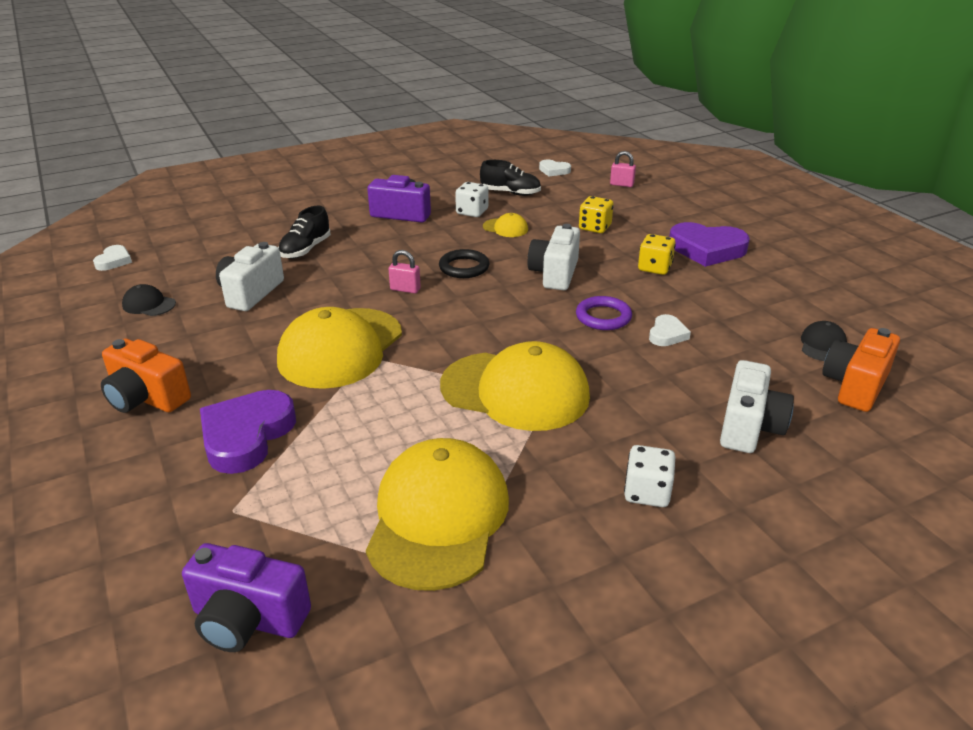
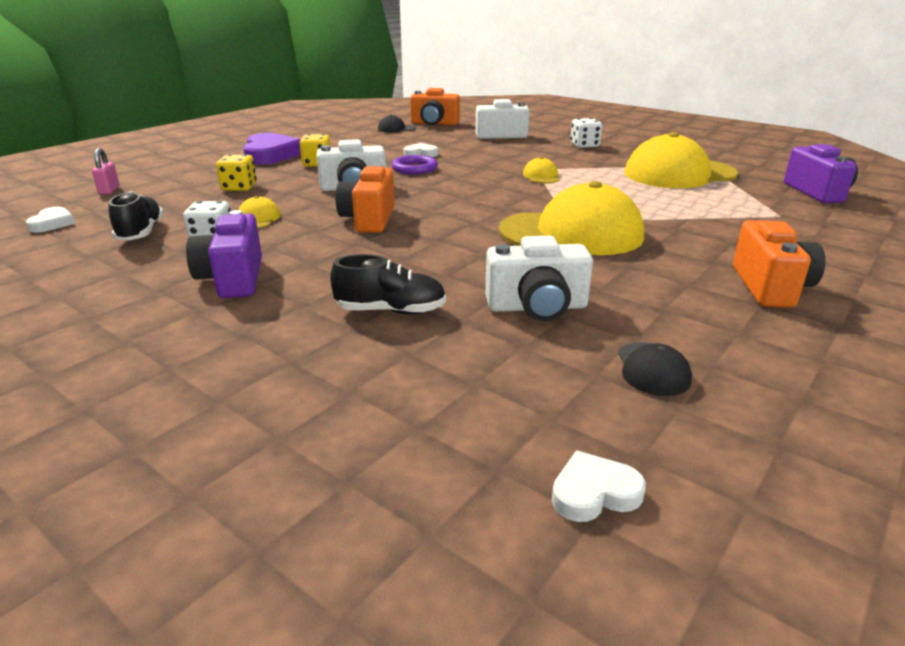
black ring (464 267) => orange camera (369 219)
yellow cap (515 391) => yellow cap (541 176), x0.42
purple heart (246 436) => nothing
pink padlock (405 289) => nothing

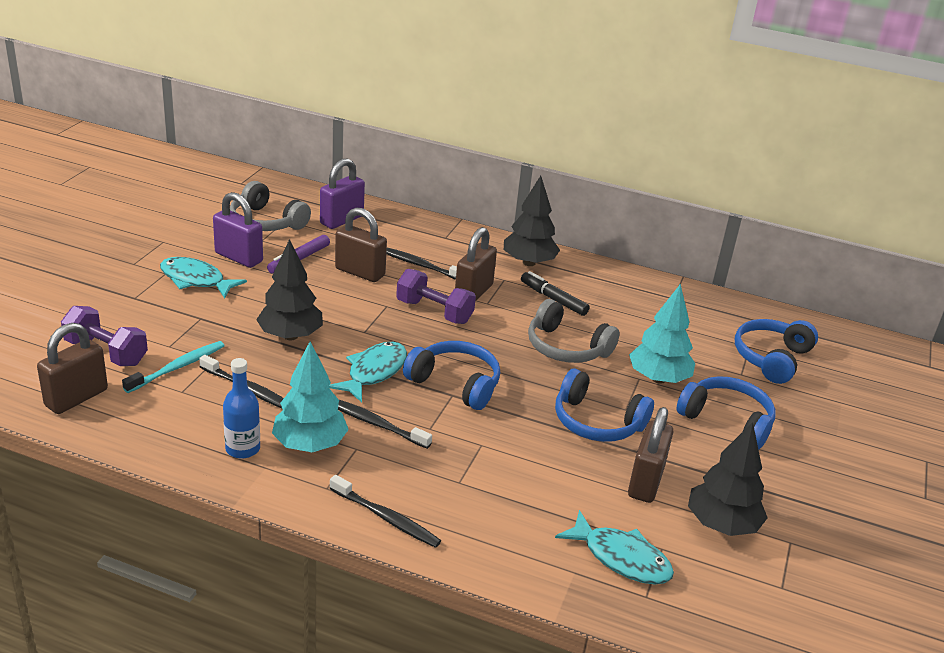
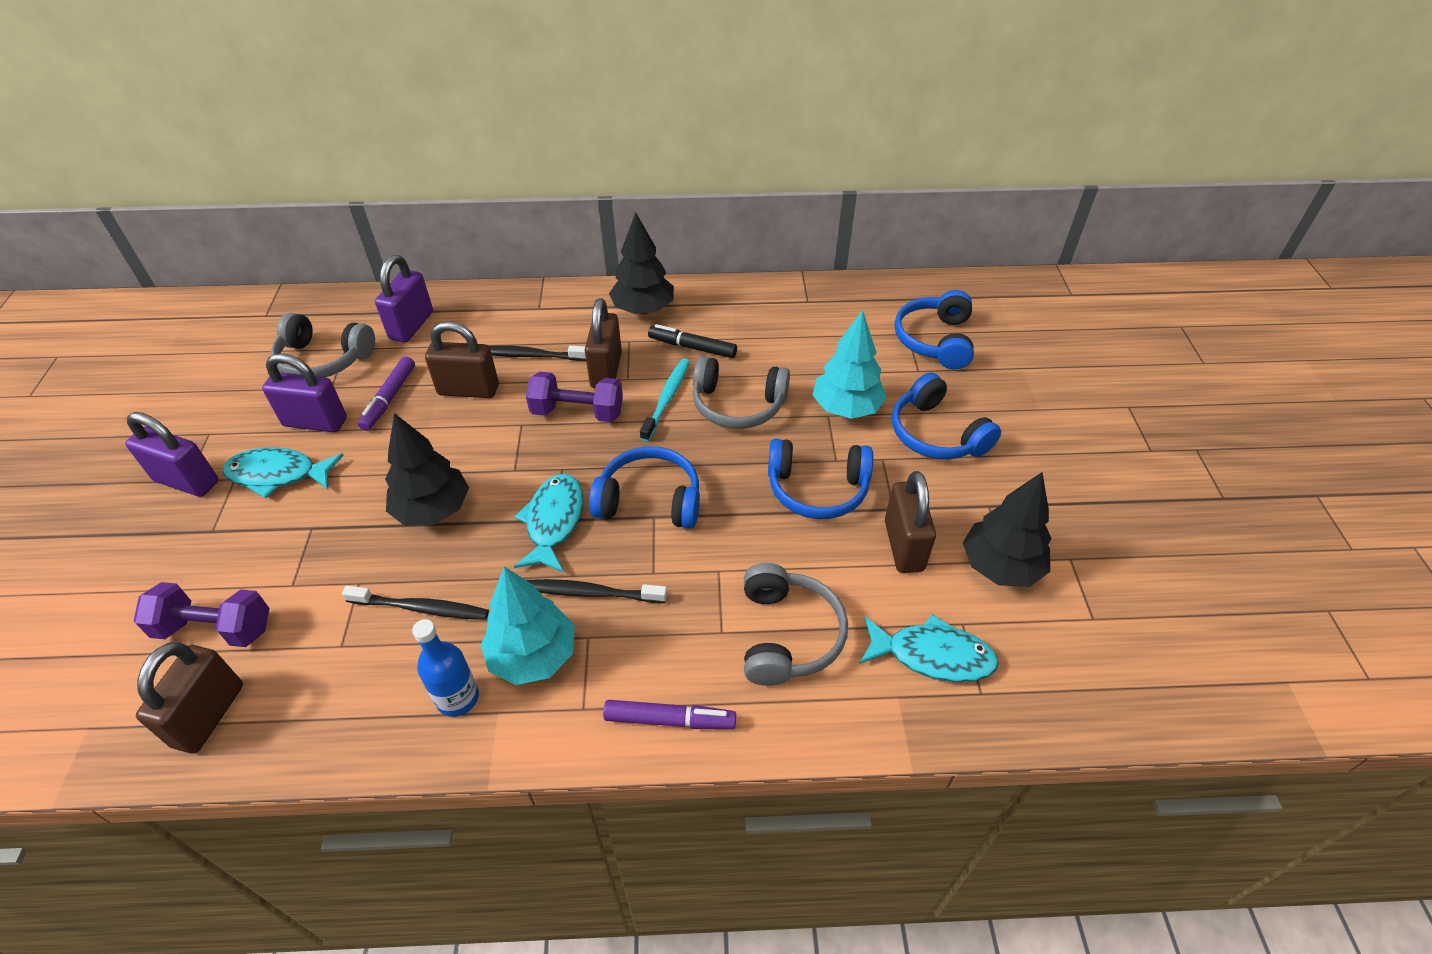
nothing => purple padlock (187 481)
black toothbrush (386 518) => purple marker (669 720)
turquoise toothbrush (177 367) => turquoise toothbrush (667 399), move
nothing => grey headphones (787 635)
blue headphones (727 421) => blue headphones (936 434), 135 degrees counterclockwise

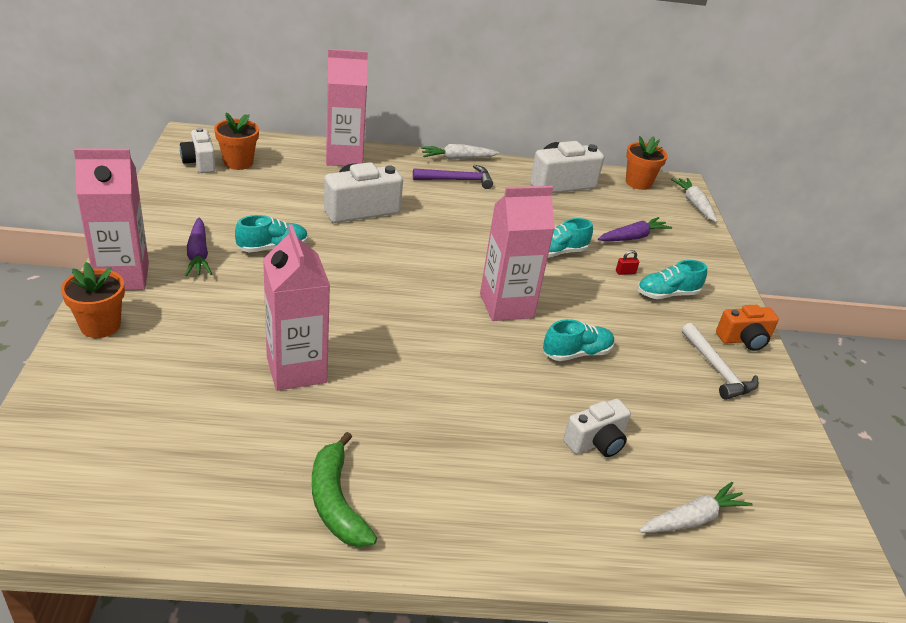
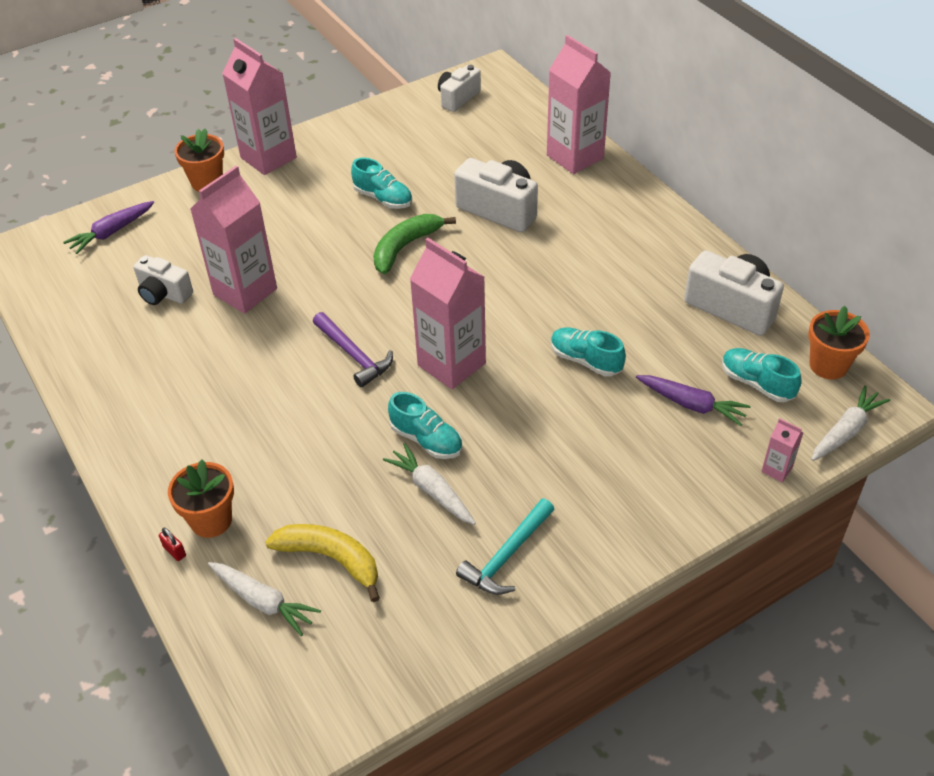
purple carrot (198 254) => purple carrot (111 232), move
white camera (596 442) => white camera (164 294), move
red padlock (625 272) => red padlock (174 551), move
orange flower pot (238 162) => orange flower pot (211 520), move
nothing => yellow banana (331 559)
purple hammer (457 180) => purple hammer (353 355), move
green banana (336 502) => green banana (405 247), move
white carrot (457 158) => white carrot (432 490), move
white hammer (717 370) => turquoise hammer (506 556)
turquoise shoe (667 294) => turquoise shoe (756 383), move
nothing => pink carton (776 469)
orange camera (744 340) => nothing

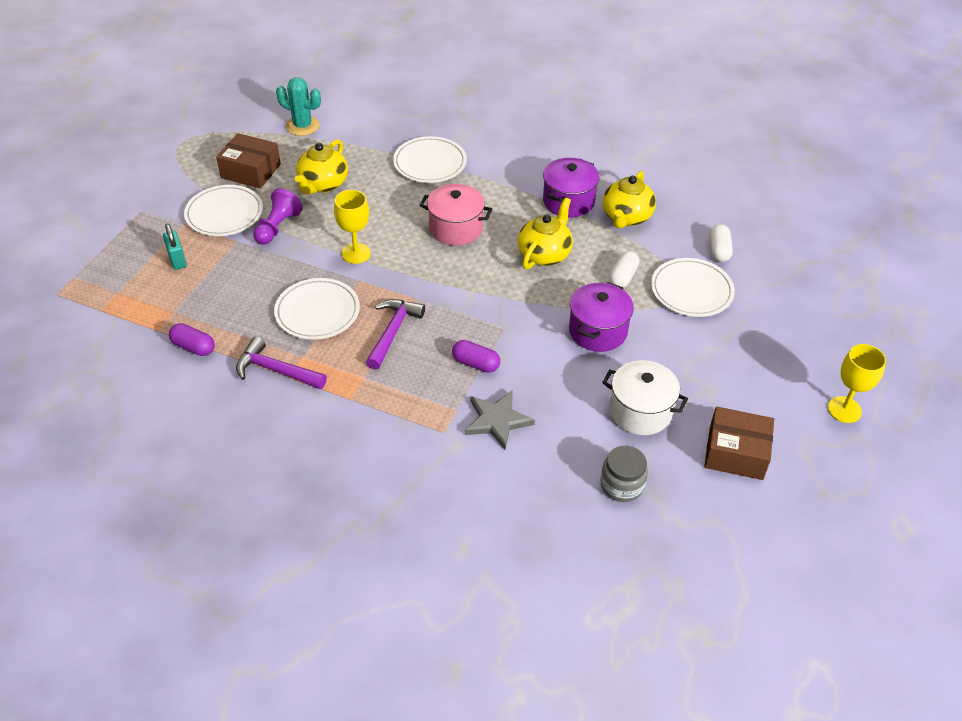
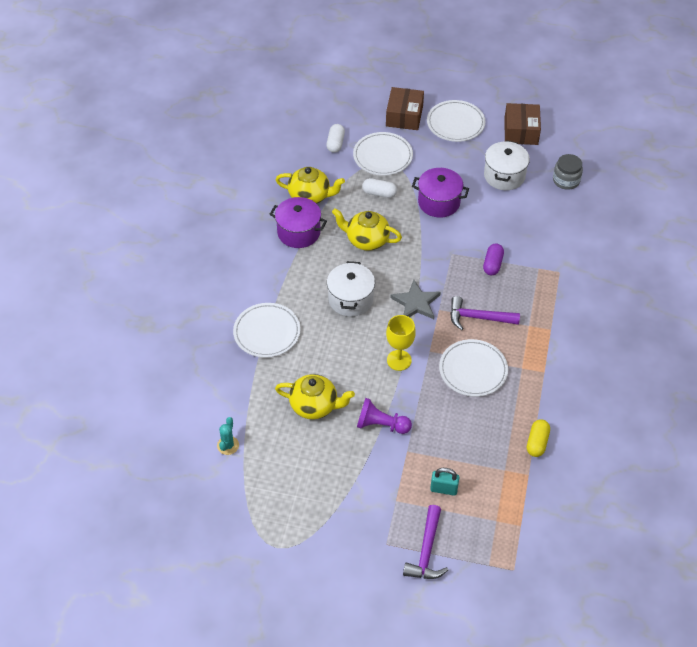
turquoise cactus (302 126) => turquoise cactus (228 445), x0.65
white capsule (719 250) => white capsule (335 143), 75 degrees counterclockwise
pink pot (456 228) => white pot (350 299)
brown box (251 171) => brown box (404 116), move
grey star (497 420) => grey star (416 303), move
purple hammer (275 370) => purple hammer (426 551), move
white plate (224 214) => white plate (455 123), move
turquoise padlock (177 260) => turquoise padlock (444 489), 45 degrees clockwise
purple capsule (193 347) => yellow capsule (537 442)
yellow goblet (844 409) => nothing

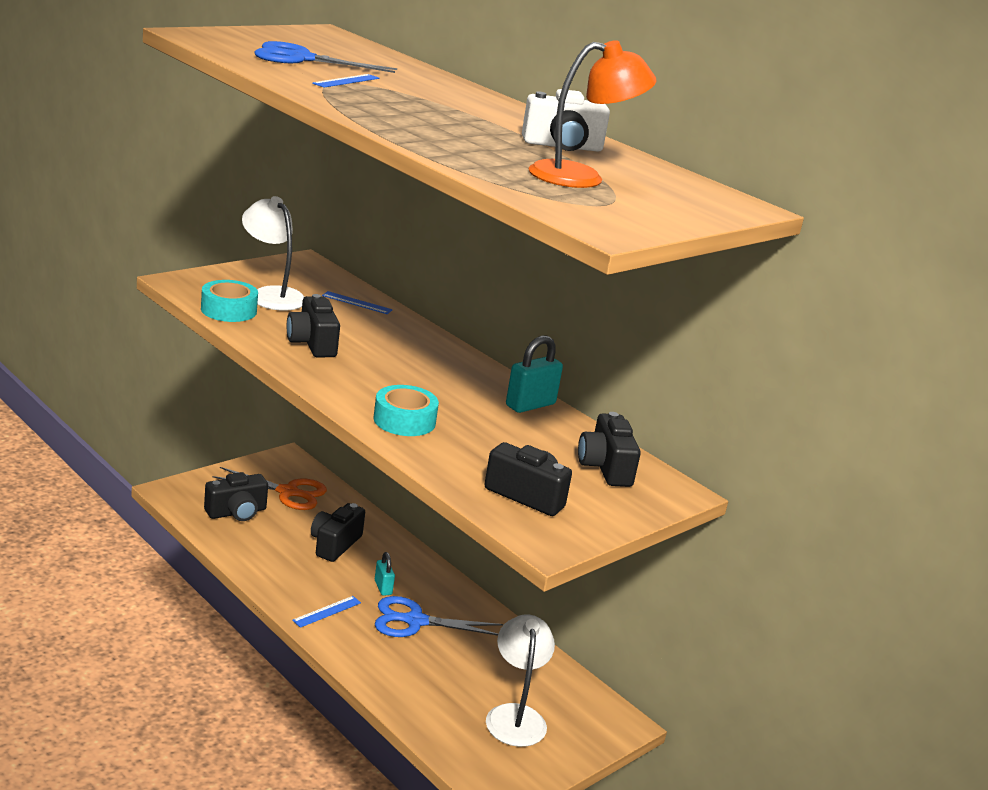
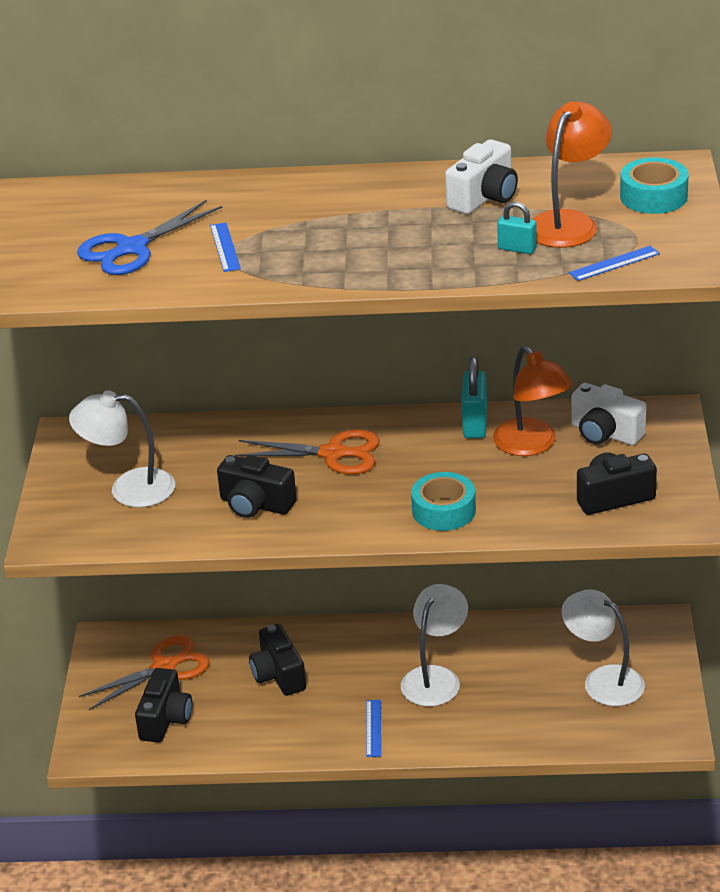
nothing => orange scissors (333 454)
blue scissors (415 621) => white lamp (435 678)
nothing => orange lamp (532 445)
turquoise padlock (383 587) => turquoise padlock (517 249), move
blue ruler (357 303) => blue ruler (614 263), move
black camera (605 467) => white camera (605 433)
turquoise tape (228 310) => turquoise tape (653 196), move

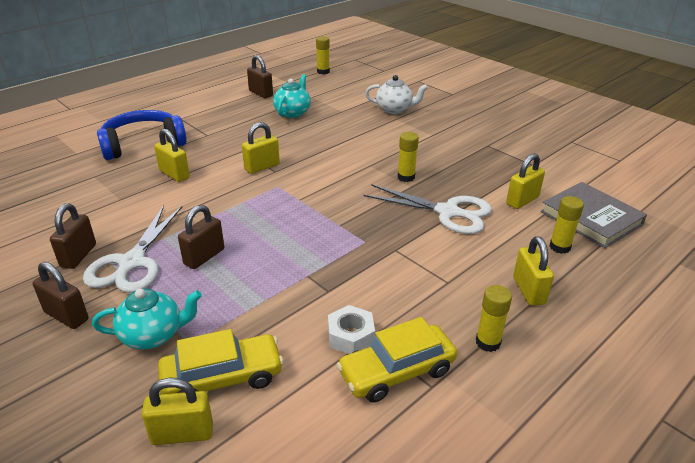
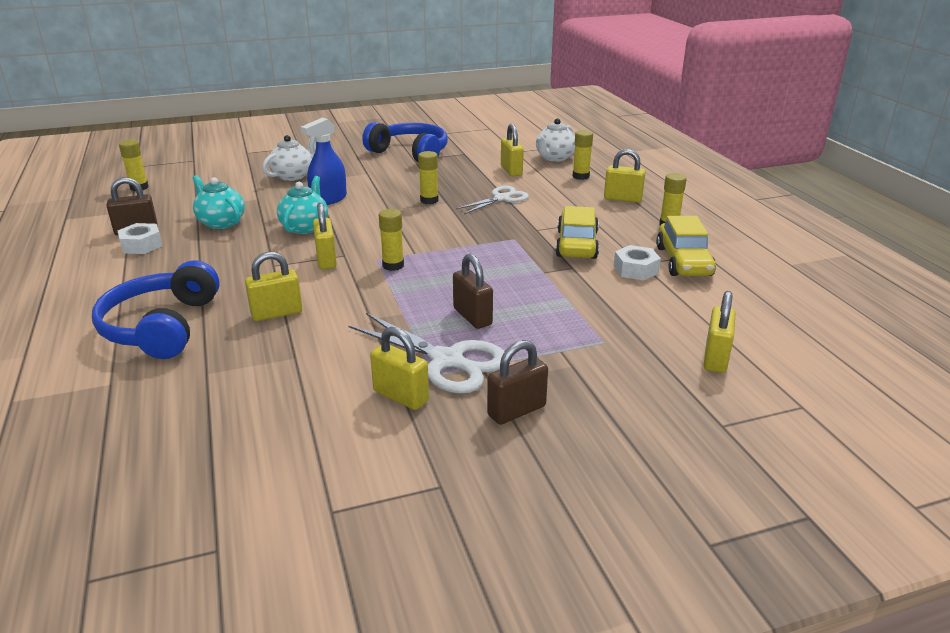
nothing => white nut (141 245)
turquoise teapot (153 335) => turquoise teapot (305 227), move
nothing => blue spray bottle (329 199)
nothing => blue headphones (410 153)
brown padlock (78 255) => yellow padlock (401 396)
nothing => yellow glue stick (393 265)
white scissors (447 212) => white scissors (501 198), x0.66
grey book (591 218) => white teapot (554 158)
yellow car (222 378) => yellow car (577 244), move

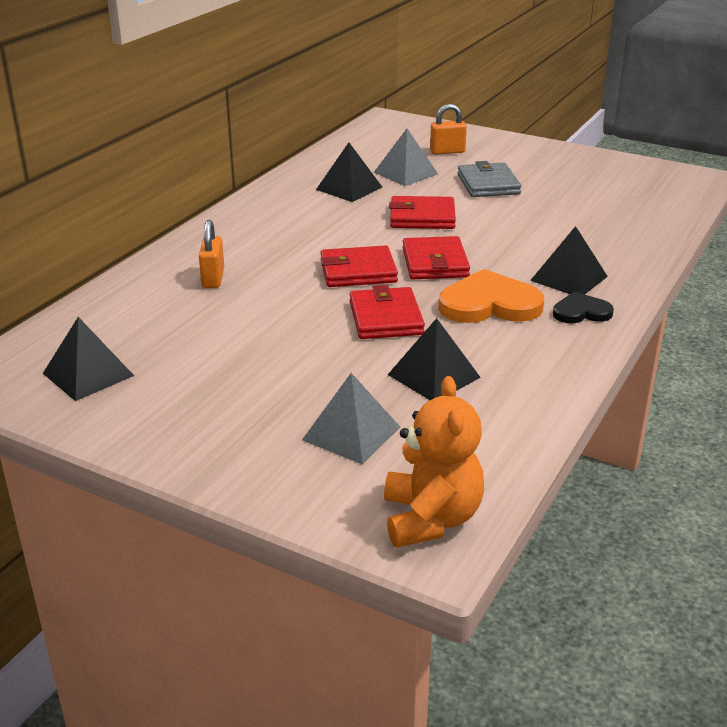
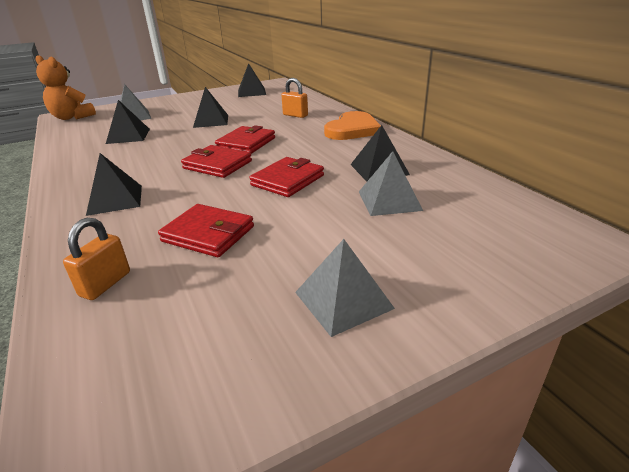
orange padlock (447 151) => orange padlock (105 284), move
red wallet (385 318) => red wallet (208 234), move
nothing => black pyramid (211 121)
nothing => grey pyramid (343 300)
orange heart (489 304) => orange heart (352 129), move
grey wallet (488 184) => nothing
black heart (581 312) => nothing

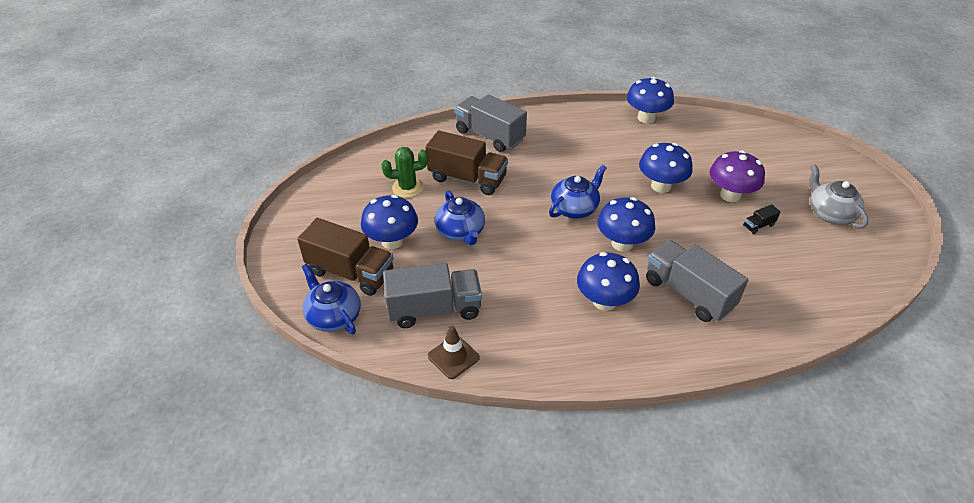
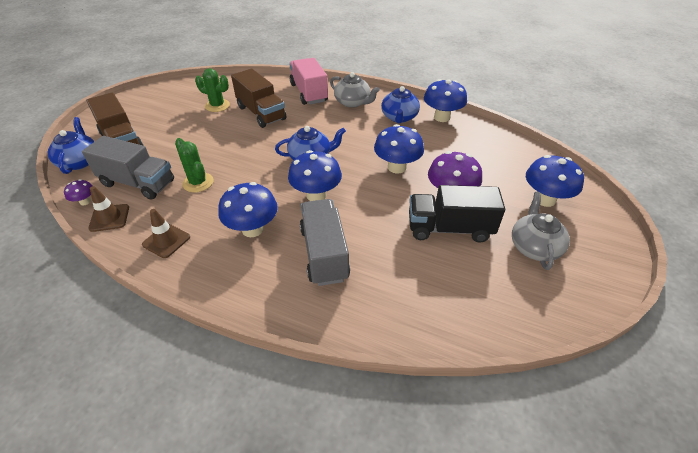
nothing => purple mushroom (85 201)
nothing => brown traffic cone (166 241)
nothing => green cactus (198 182)
grey truck (490 136) => pink truck (309 93)
nothing => grey teapot (353 102)
blue teapot (461 232) => blue teapot (399 117), move
black truck (758 225) => black truck (449 228), x2.45
blue mushroom (392 241) => blue mushroom (545 199), move

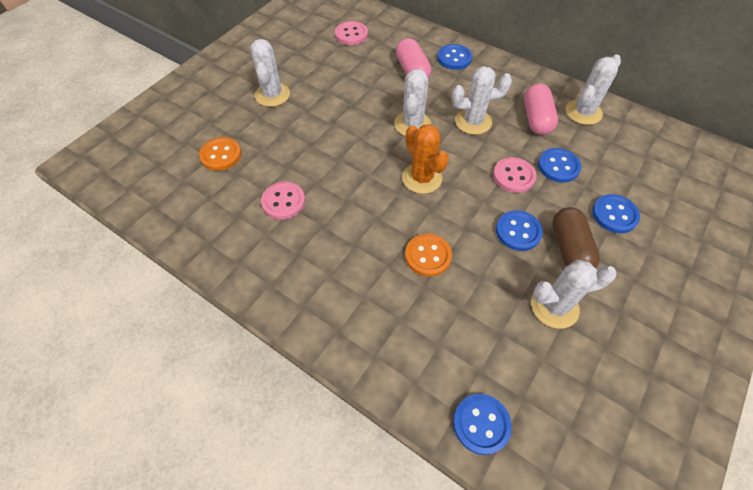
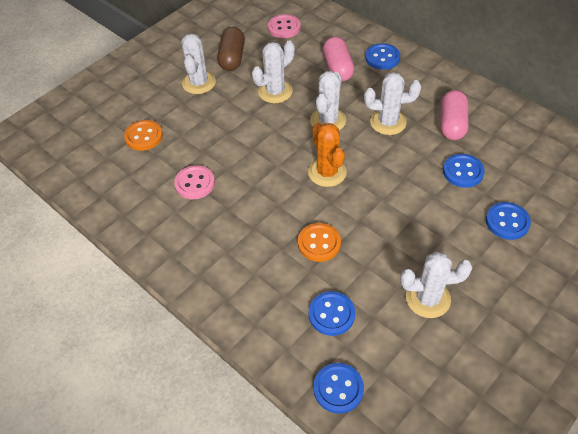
brown capsule (569 248) => brown capsule (232 58), move
white cactus (583 112) => white cactus (275 91), move
blue button (518 231) => blue button (331 314), move
pink button (513 176) => nothing

